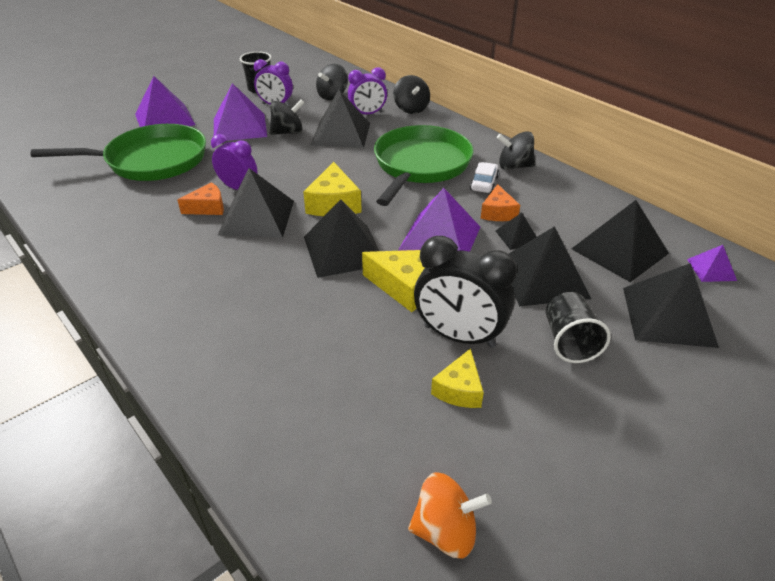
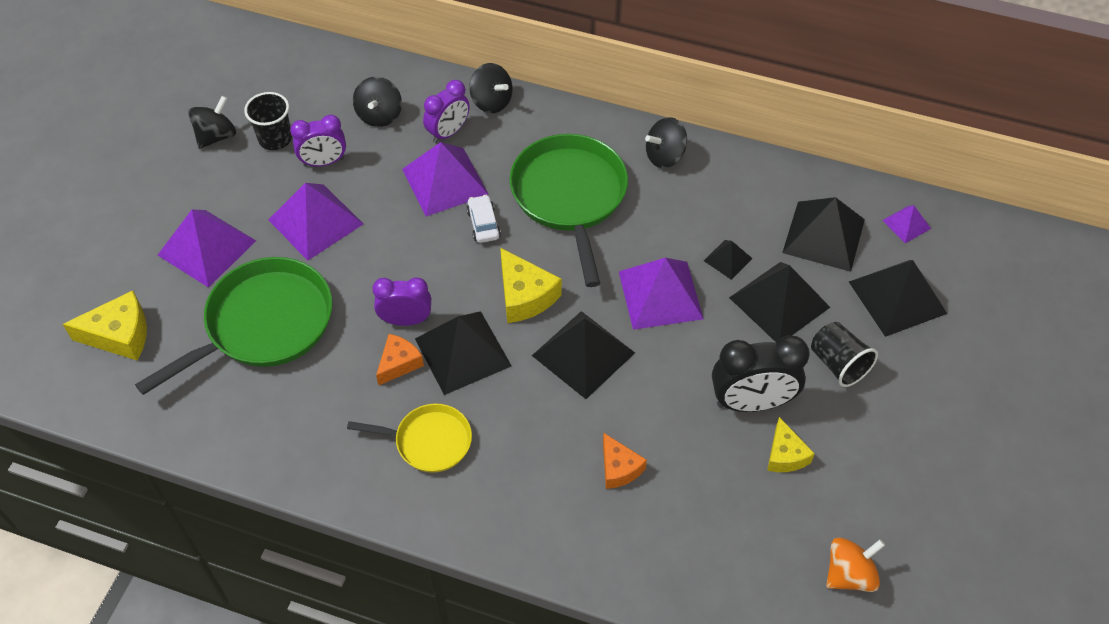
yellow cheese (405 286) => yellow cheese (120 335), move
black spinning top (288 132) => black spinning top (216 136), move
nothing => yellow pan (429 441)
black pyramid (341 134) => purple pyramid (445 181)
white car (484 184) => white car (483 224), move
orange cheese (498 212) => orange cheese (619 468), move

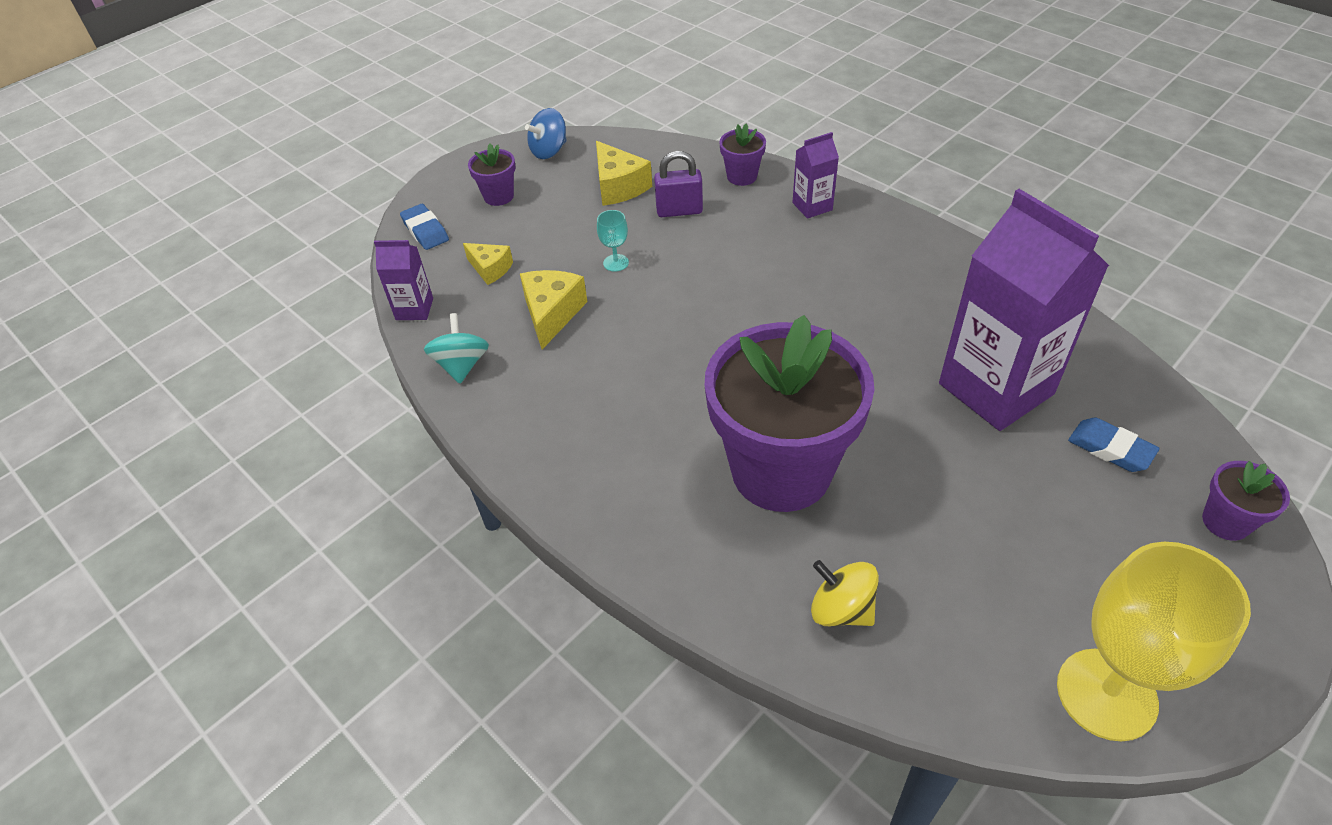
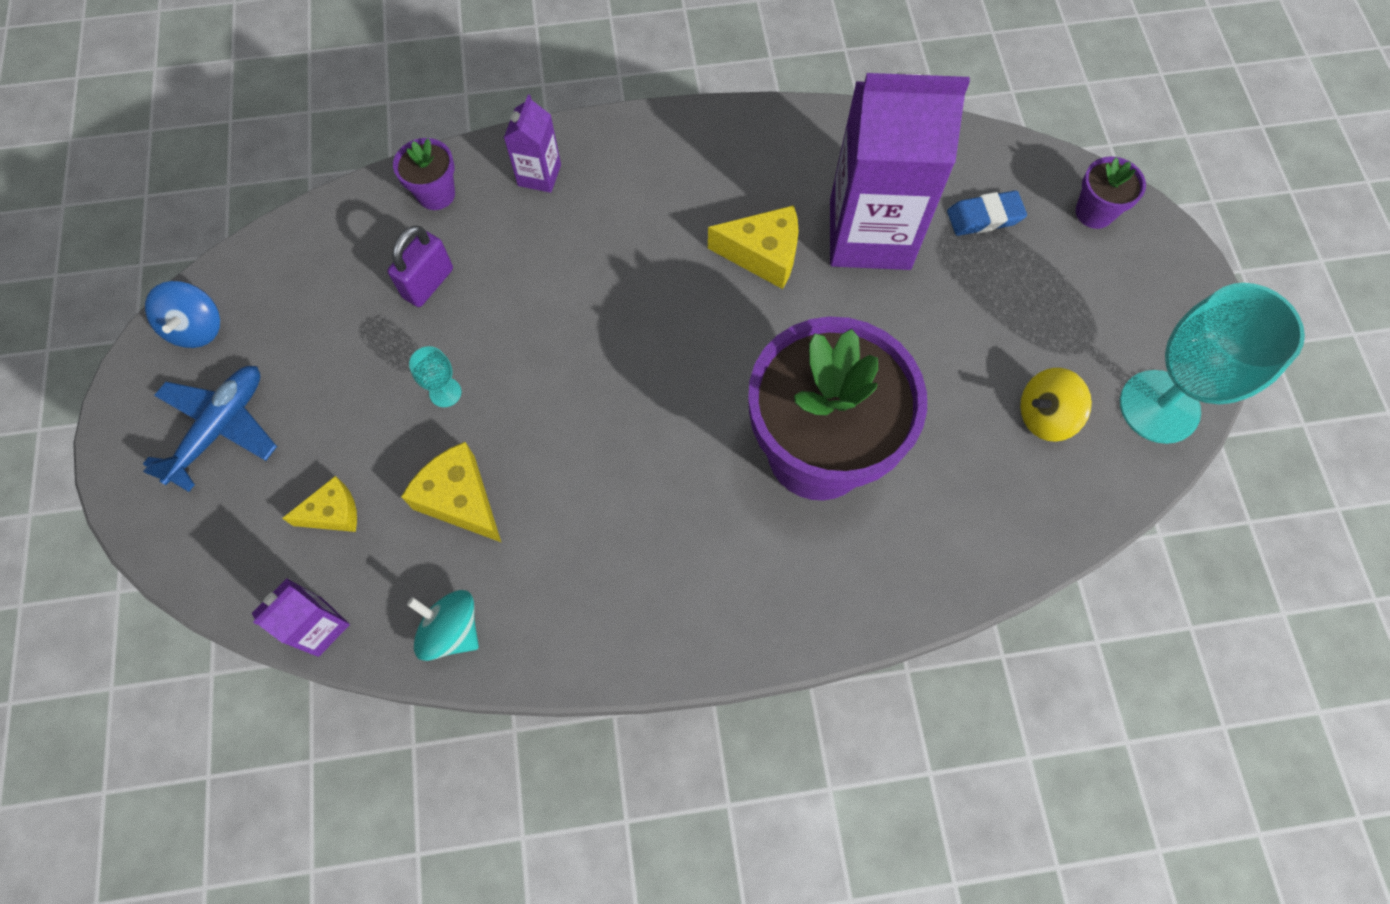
purple flower pot (498 196) => blue plane (220 428)
yellow cheese (619 186) => yellow cheese (763 255), move
yellow spinning top (841 609) => yellow spinning top (1045 416), move
yellow goblet (1106 694) => turquoise goblet (1159 407)
blue eraser (425 231) => nothing

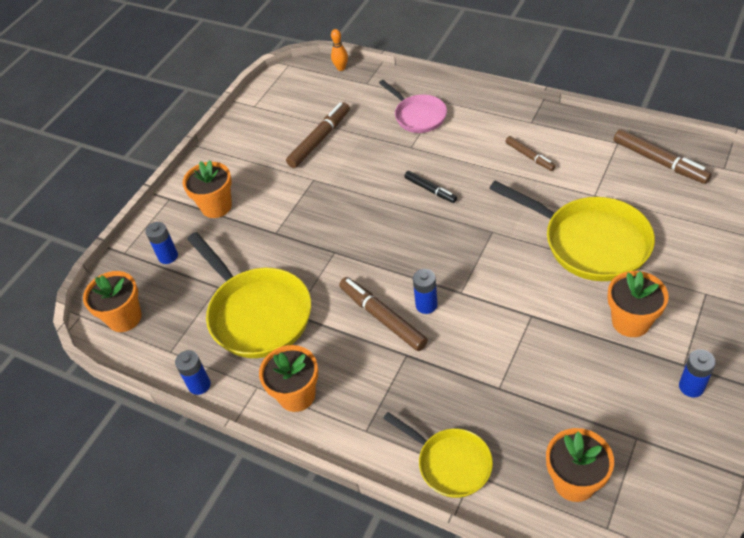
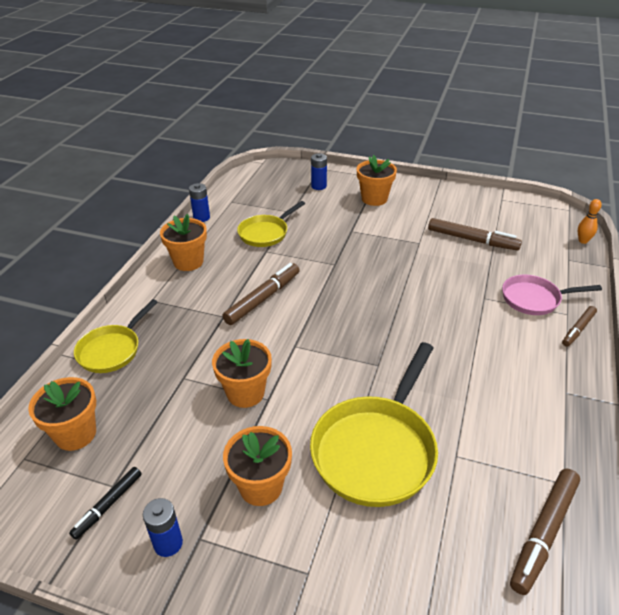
black marker (430 190) => black marker (108 505), move
orange flower pot (124 318) => orange flower pot (245 393), move
yellow pan (257 314) => yellow pan (265 233), x0.59
pink pan (418 116) => pink pan (534 299), 45 degrees clockwise
brown marker (529 157) => brown marker (578 329), move
blue battery (426 305) => nothing

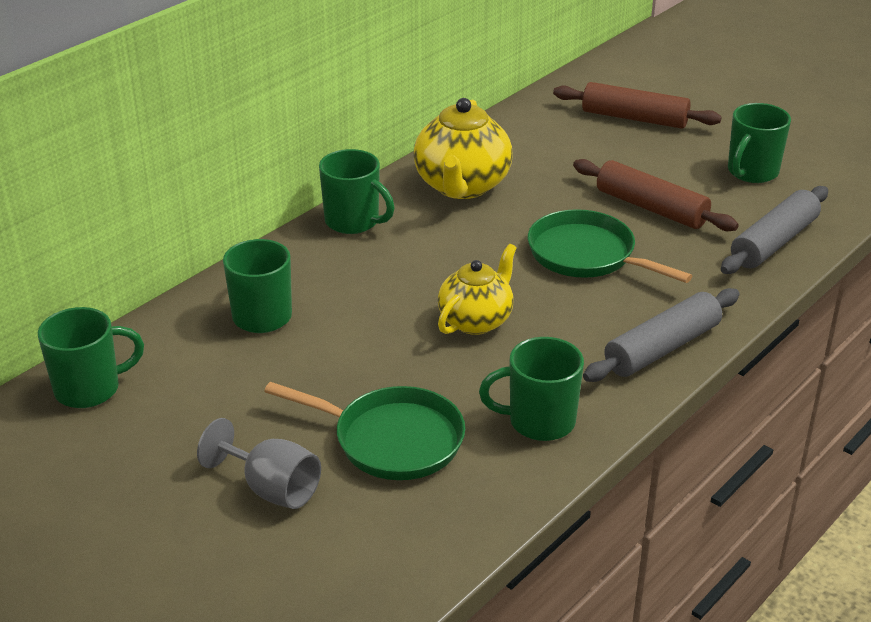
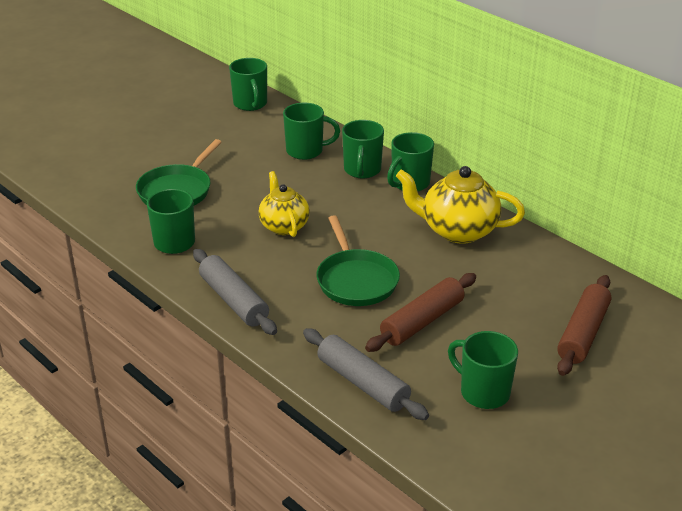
yellow teapot (476 320) => yellow teapot (284 226), 150 degrees counterclockwise
green pan (587 255) => green pan (356 280), 120 degrees clockwise
nothing => green mug (362 170)
grey goblet (271 488) => nothing

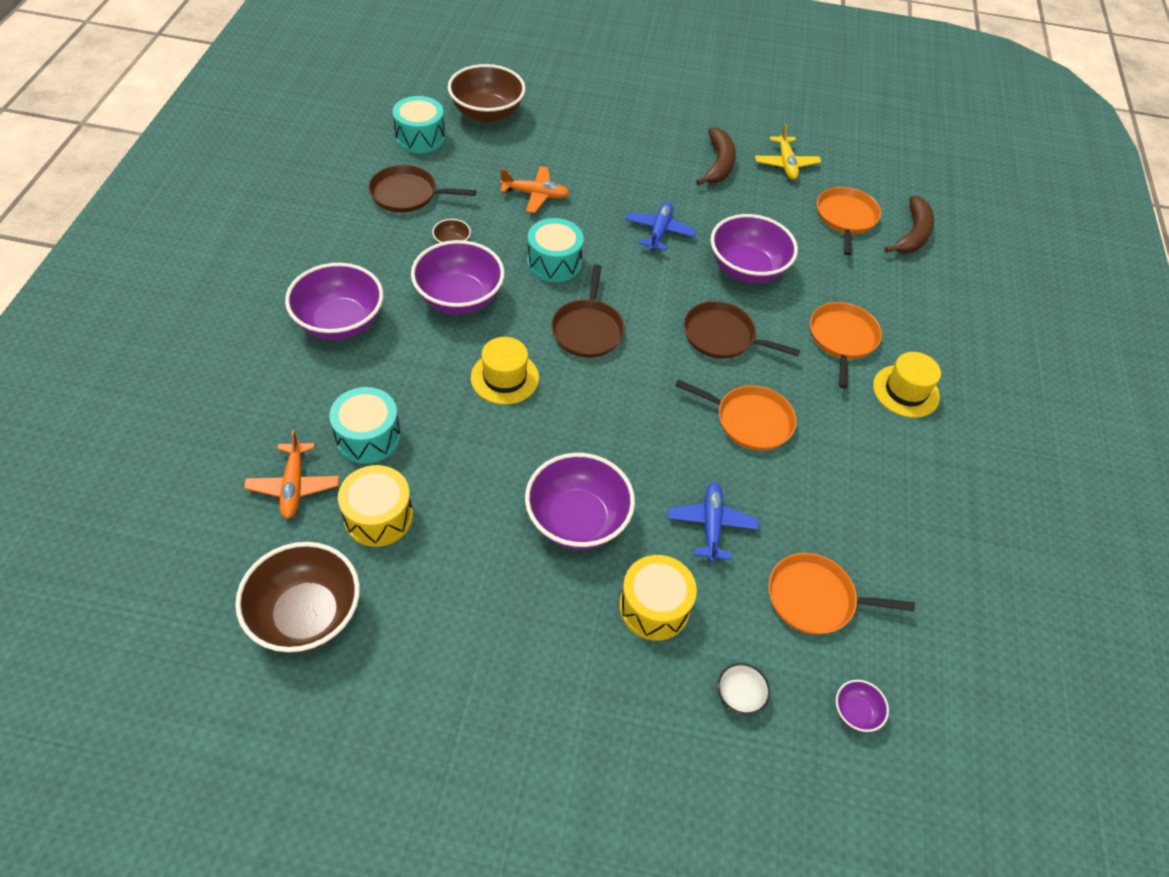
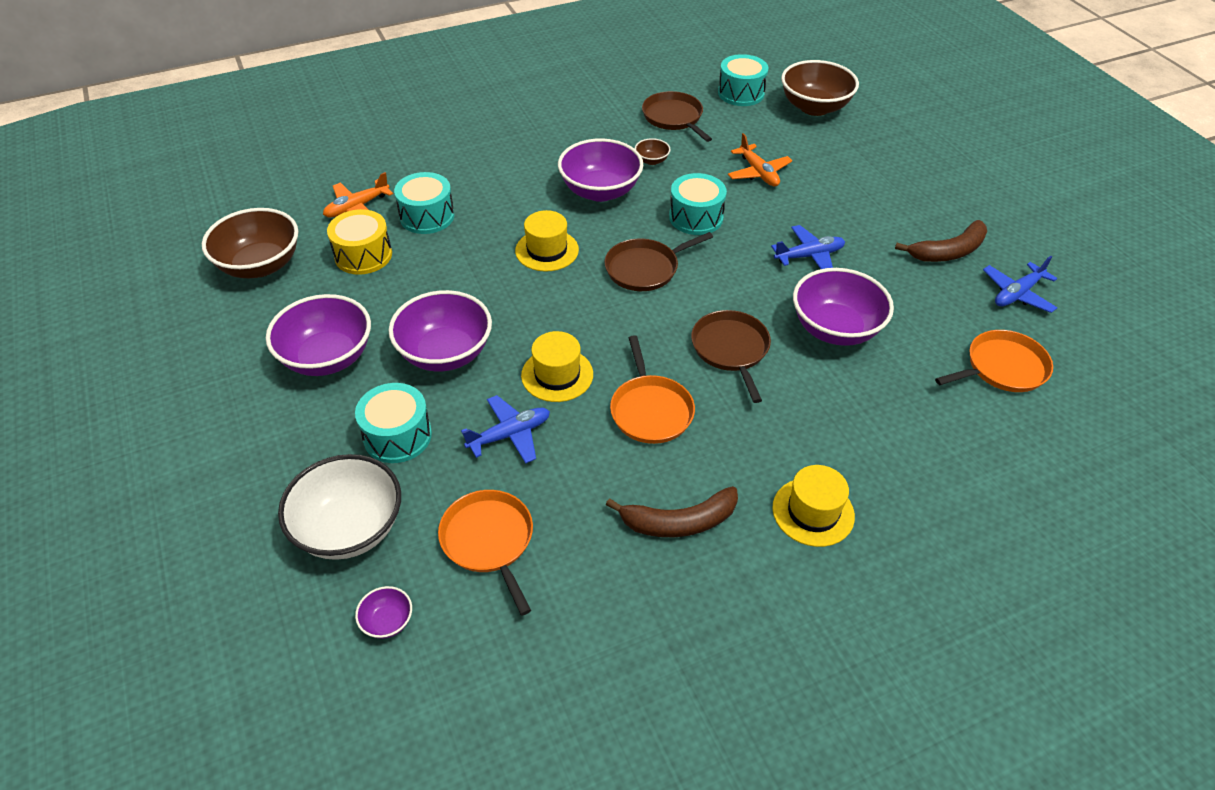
purple bowl (340 322) => purple bowl (327 357), move
white bowl (739 696) => white bowl (350 528), x2.26
yellow drum (654 607) => turquoise drum (397 436)
nothing => yellow hat (557 375)
brown banana (912 234) => brown banana (679 522), move
yellow plane (786 164) => blue plane (1017 294)
orange pan (842 339) => nothing

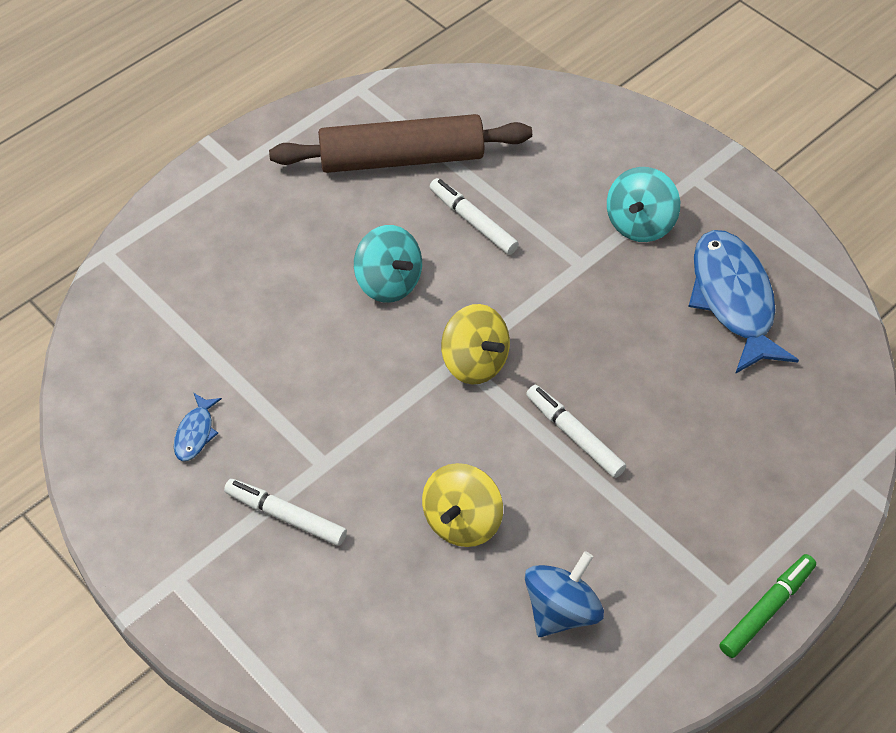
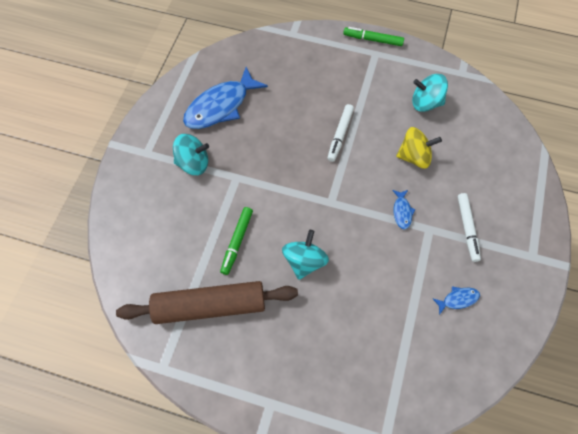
brown rolling pin (401 158) => brown rolling pin (210 306), 60 degrees counterclockwise
white marker (473 222) => green marker (237 241)
nothing => blue fish (402 212)
blue spinning top (561 610) => turquoise spinning top (426 103)
yellow spinning top (475 362) => nothing

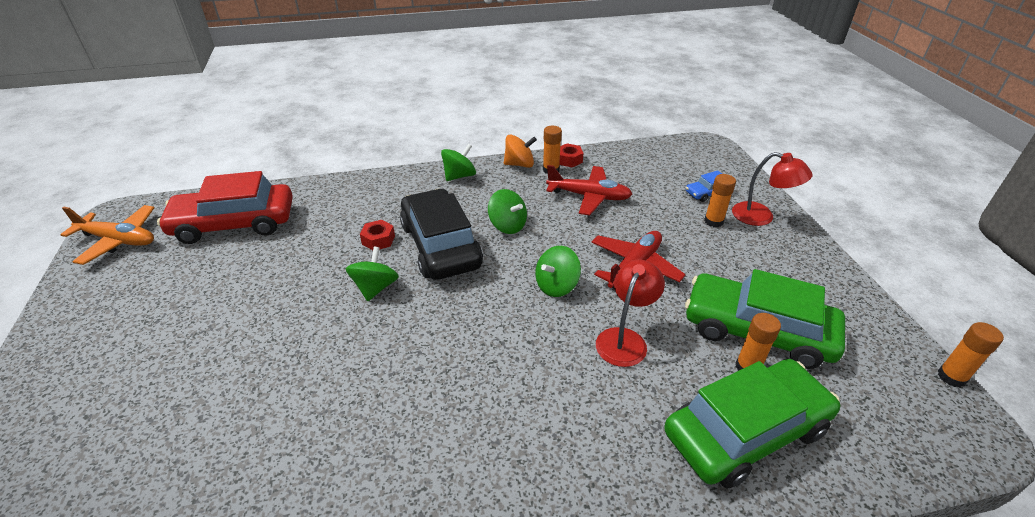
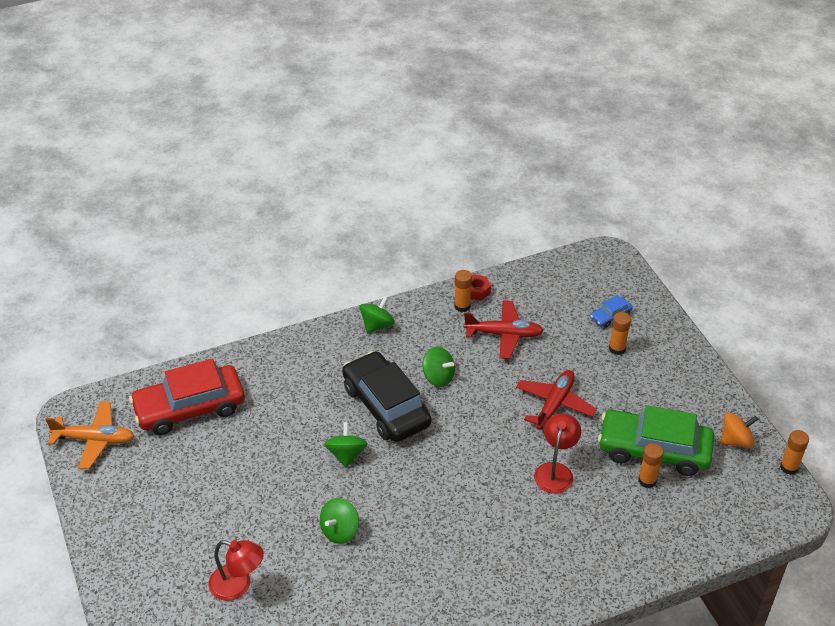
red lamp (761 217) => red lamp (238 586), move
green spinning top (556 286) => green spinning top (340 531), move
orange spinning top (519 164) => orange spinning top (736 440), move
red nut (378 240) => nothing
green car (746 432) => nothing

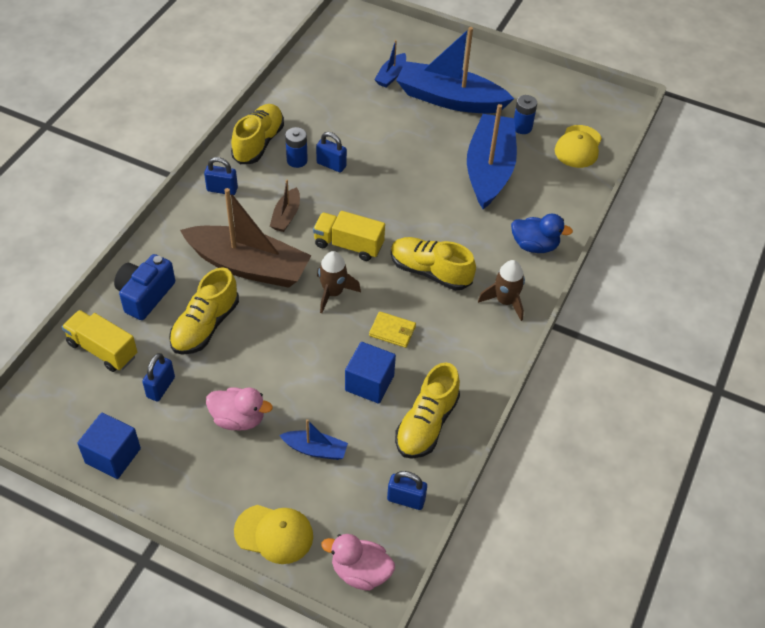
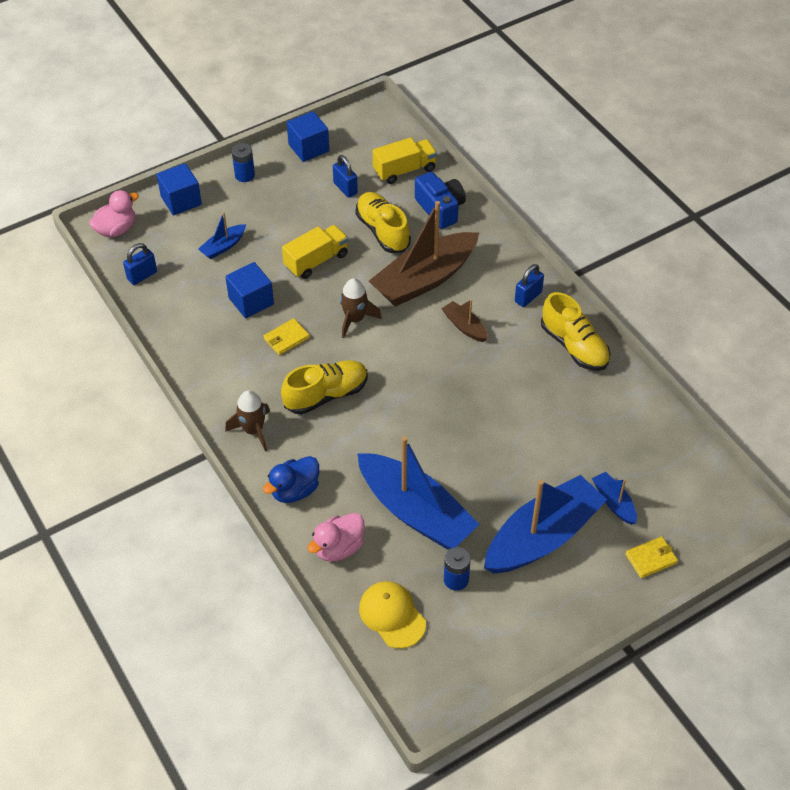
yellow cap (274 534) => blue cube (181 200)
blue battery (297 160) => blue battery (244 175), move
yellow truck (348 245) => yellow truck (316 261), move
pink duck (238 419) => pink duck (338 548), move
nothing => yellow wallet (651 559)
blue padlock (331 165) => nothing
yellow shoe (426 424) => nothing

